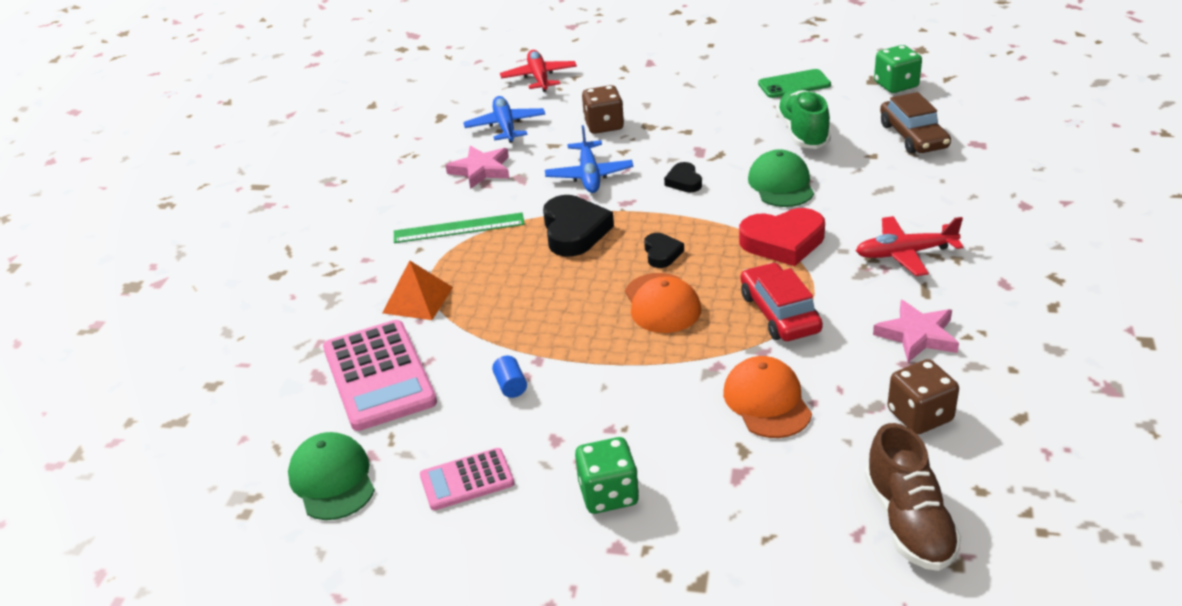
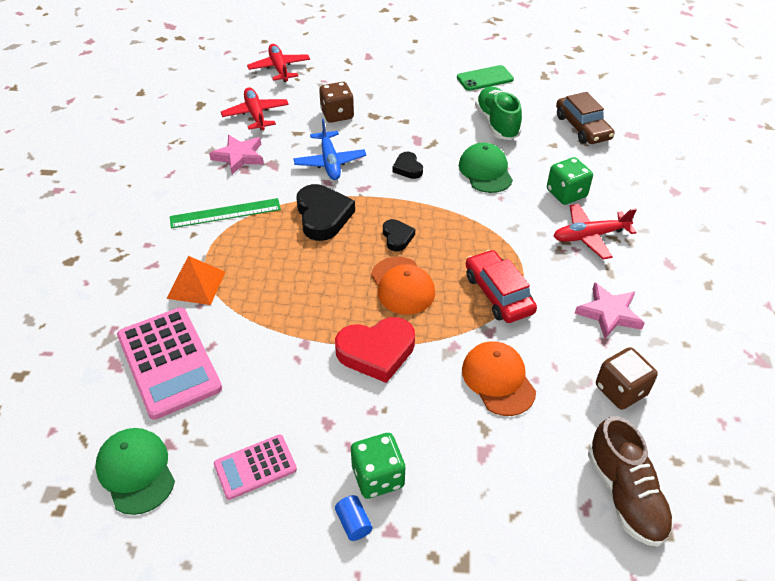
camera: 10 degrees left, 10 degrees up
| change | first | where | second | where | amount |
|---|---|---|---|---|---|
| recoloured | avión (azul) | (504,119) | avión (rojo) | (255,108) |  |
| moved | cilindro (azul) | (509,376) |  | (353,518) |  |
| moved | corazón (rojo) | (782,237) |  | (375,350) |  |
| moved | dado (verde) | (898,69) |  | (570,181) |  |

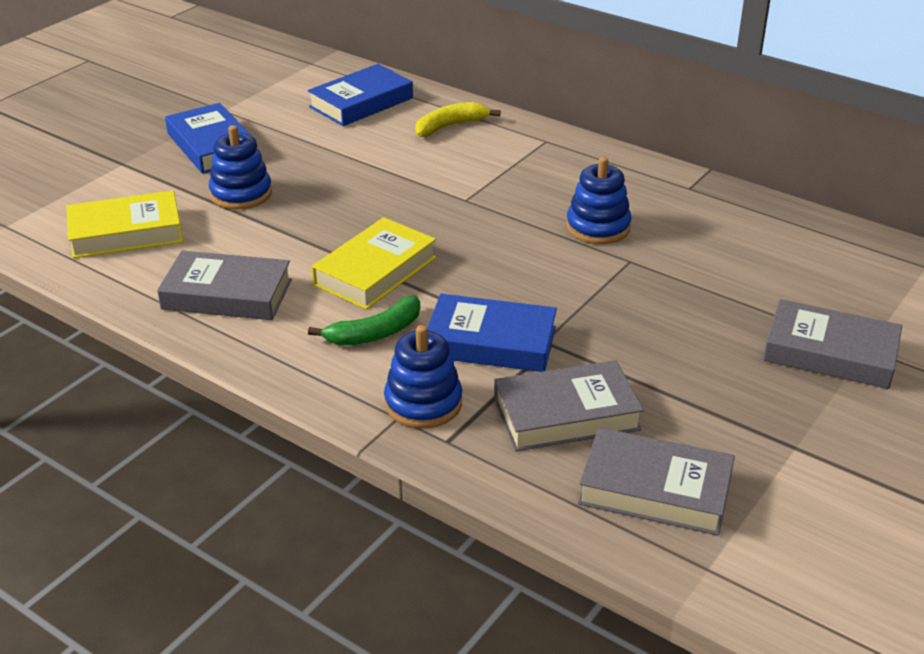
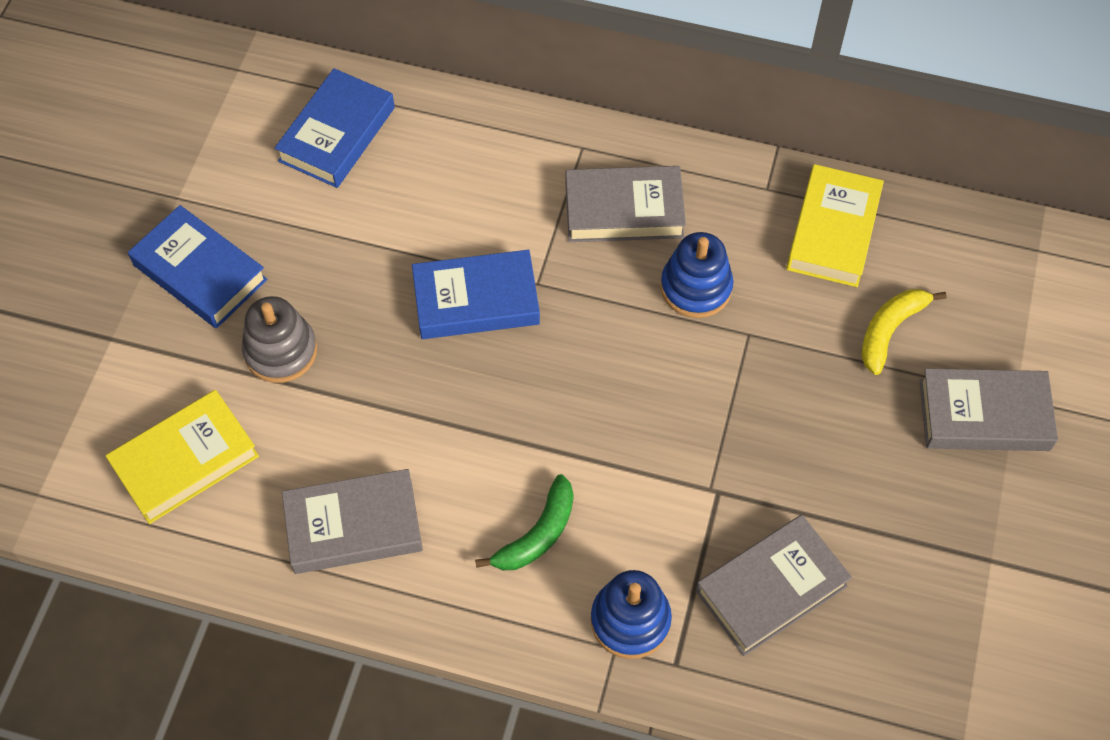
camera: 20 degrees left, 25 degrees up
| change | first | where | second | where | amount |
|---|---|---|---|---|---|
| recoloured | juguete apilable (azul) | (240,167) | juguete apilable (gris) | (279,339) |  |
| moved | libro (amarillo) | (374,263) |  | (835,225) |  |
| moved | plátano (amarillo) | (458,119) |  | (903,332) |  |
| moved | libro (azul) | (492,333) |  | (476,294) |  |
| moved | libro (gris) | (656,481) |  | (625,204) |  |

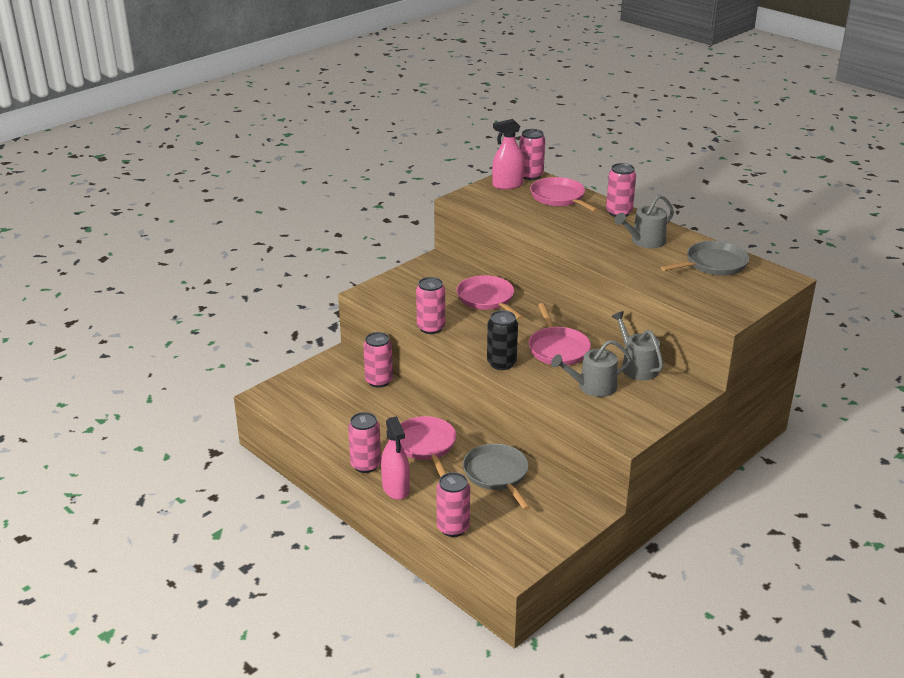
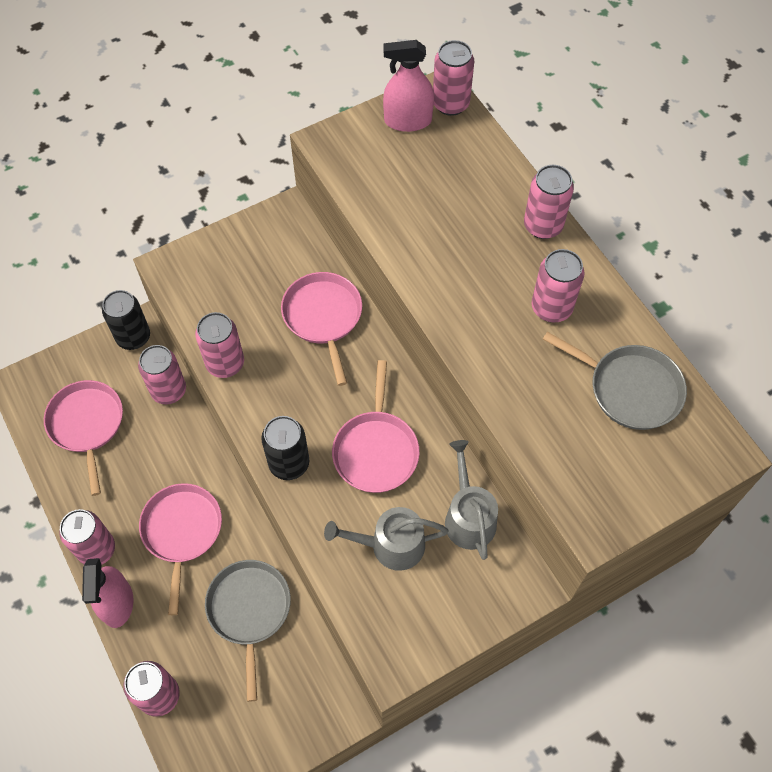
camera: 15 degrees right, 30 degrees up
| change | first | where | second | where | amount |
|---|---|---|---|---|---|
| moved | sartén (rosa) | (564,194) |  | (83,438) |  |
| replaced | regadera (gris) | (644,221) | lata (rosa) | (558,285) |  |
| turned | sartén (gris) | (705,258) |  | (615,381) | 45 degrees clockwise |
| added |  |  | lata (negro) | (126,320) |  |

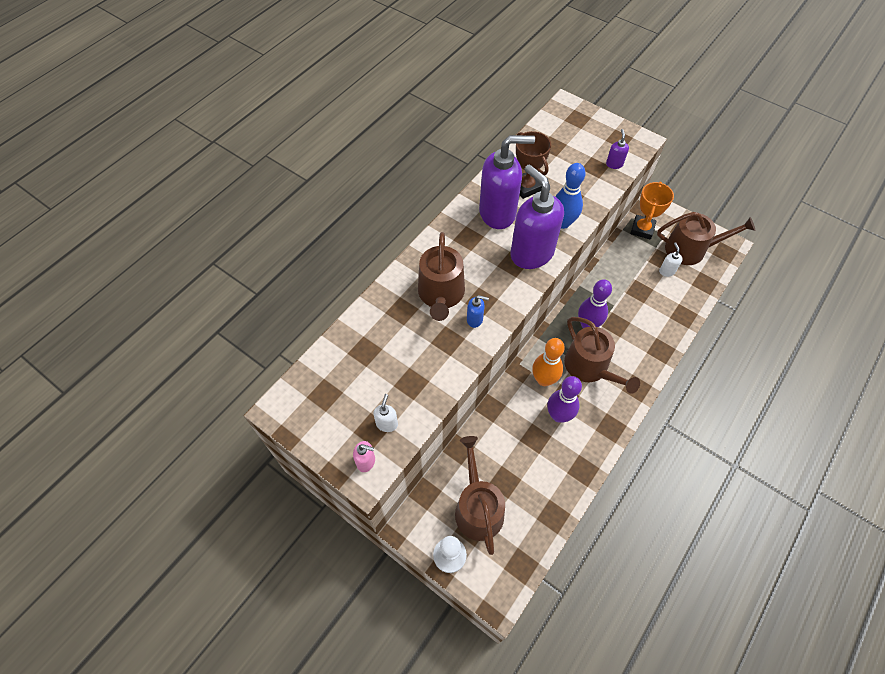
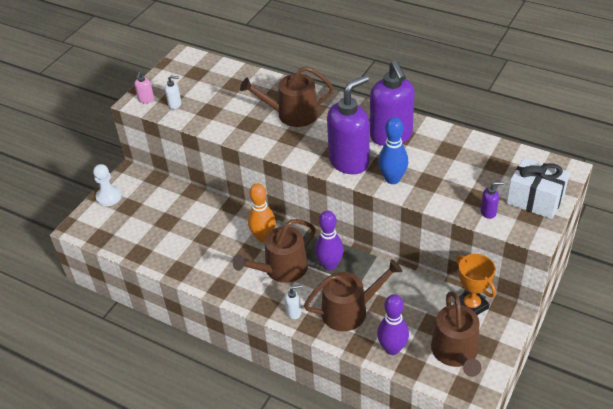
camera: 85 degrees right, 15 degrees down
| change | first | where | second | where | amount |
|---|---|---|---|---|---|
| moved | regadera (marrón) | (480,495) |  | (353,295) |  |
| removed | dispensador de jabón (azul) | (478,311) |  |  |  |
| removed | trofeo (marrón) | (533,165) |  |  |  |
| moved | bolo (morado) | (564,399) |  | (393,324) |  |
| turned | trofeo (naranja) | (652,210) |  | (475,284) | 45 degrees clockwise |
| moved | dispensador de jabón (blanco) | (671,259) |  | (293,302) |  |
| added |  |  | regalo (blanco) | (538,188) |  |

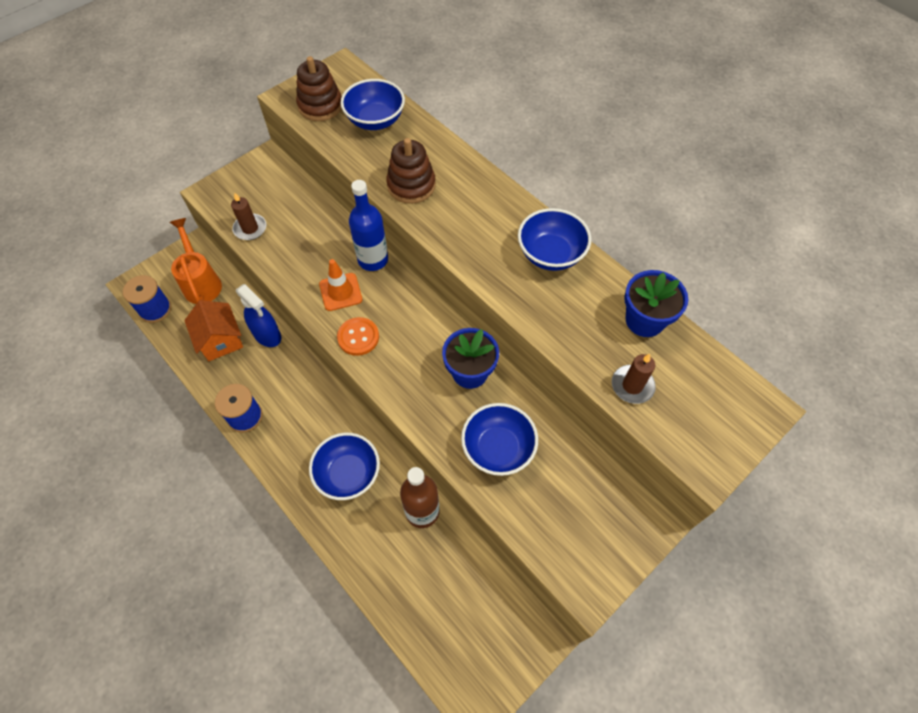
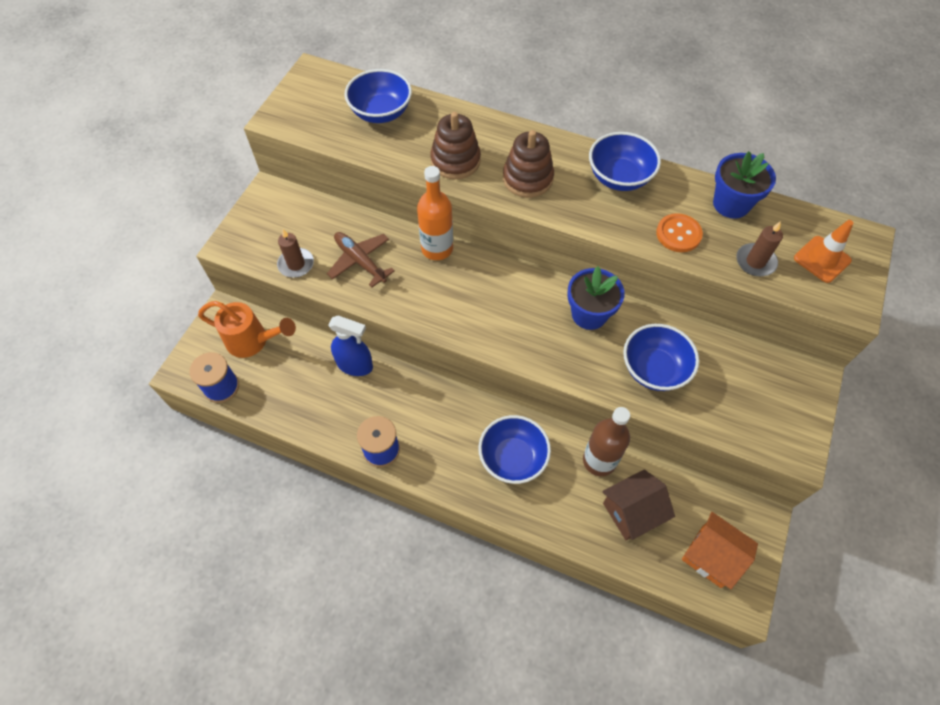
camera: 25 degrees left, 0 degrees up
| change | first | where | second | where | amount |
|---|---|---|---|---|---|
| turned | regadera (naranja) | (196,261) |  | (247,329) | 150 degrees clockwise |
| moved | casa (naranja) | (213,330) |  | (720,550) |  |
| moved | juguete apilable (marrón) | (319,88) |  | (528,164) |  |
| moved | cono de tráfico (naranja) | (340,285) |  | (823,251) |  |
| moved | botón (naranja) | (358,336) |  | (679,232) |  |
| recoloured | botella (azul) | (368,225) | botella (naranja) | (435,213) |  |
| added |  |  | avión (marrón) | (361,259) |  |
| added |  |  | casa (marrón) | (638,504) |  |

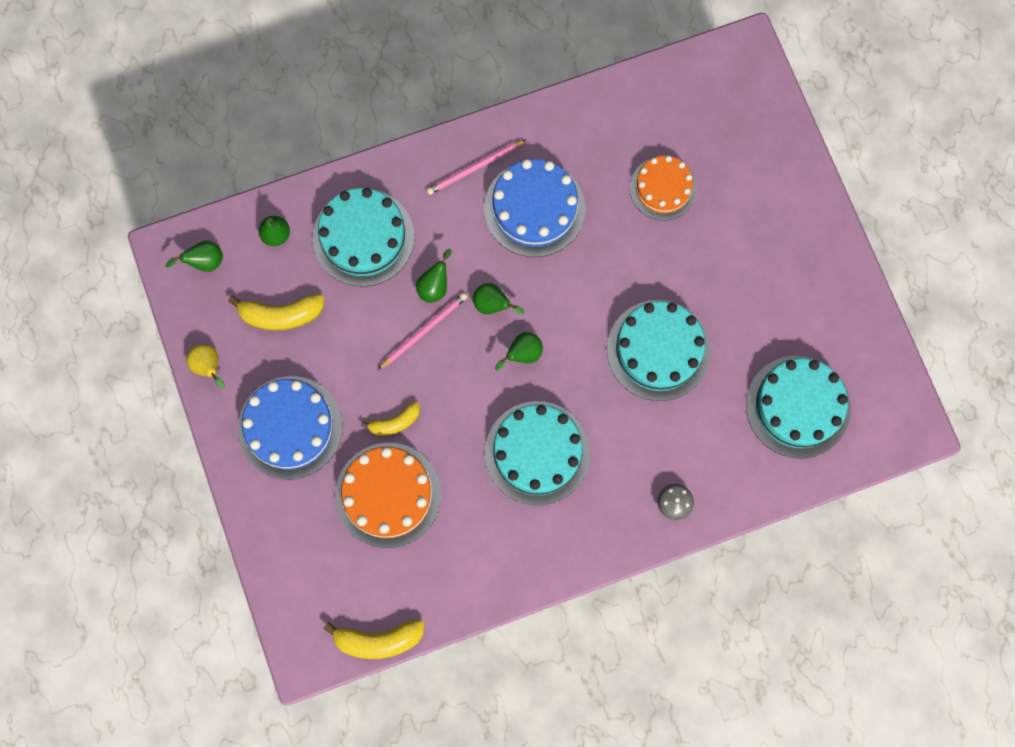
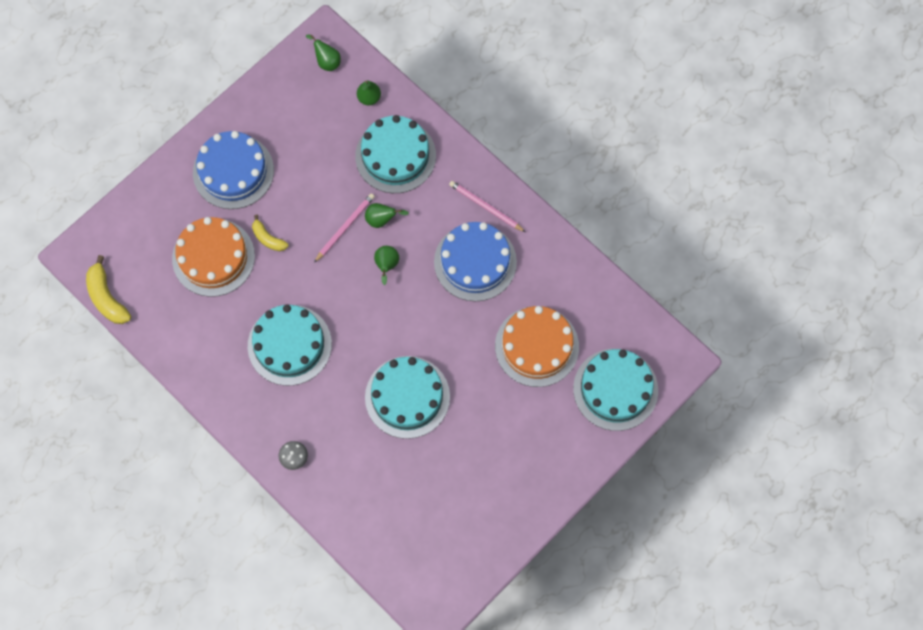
camera: 65 degrees right, 5 degrees down
| change | first | where | second | where | amount |
|---|---|---|---|---|---|
| removed | pera (amarillo) | (206,366) |  |  |  |
| removed | plátano (amarillo) | (276,312) |  |  |  |
| turned | lápiz (rosa) | (422,331) |  | (344,228) | 75 degrees counterclockwise |
| removed | pera (verde) | (519,351) |  |  |  |
| resized | tarta (naranja) | (663,188) |  | (537,346) | x1.51 |
| moved | tarta (turquesa) | (798,407) |  | (615,390) |  |

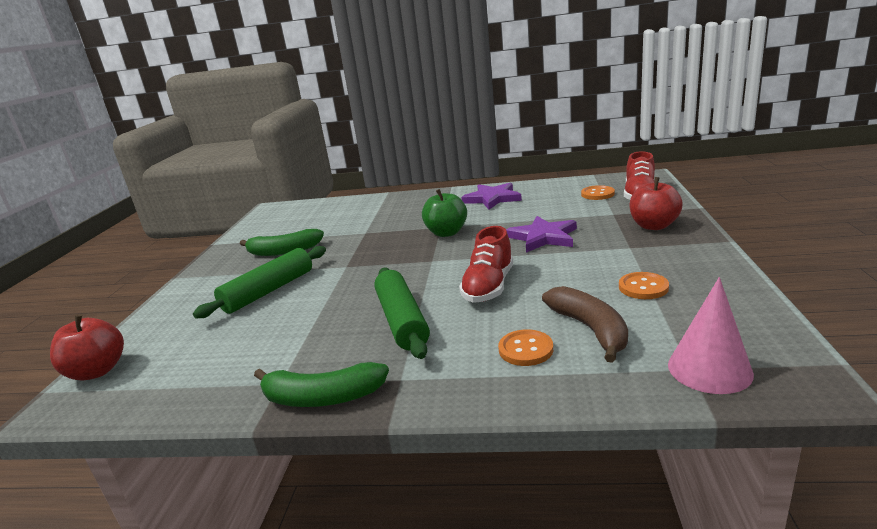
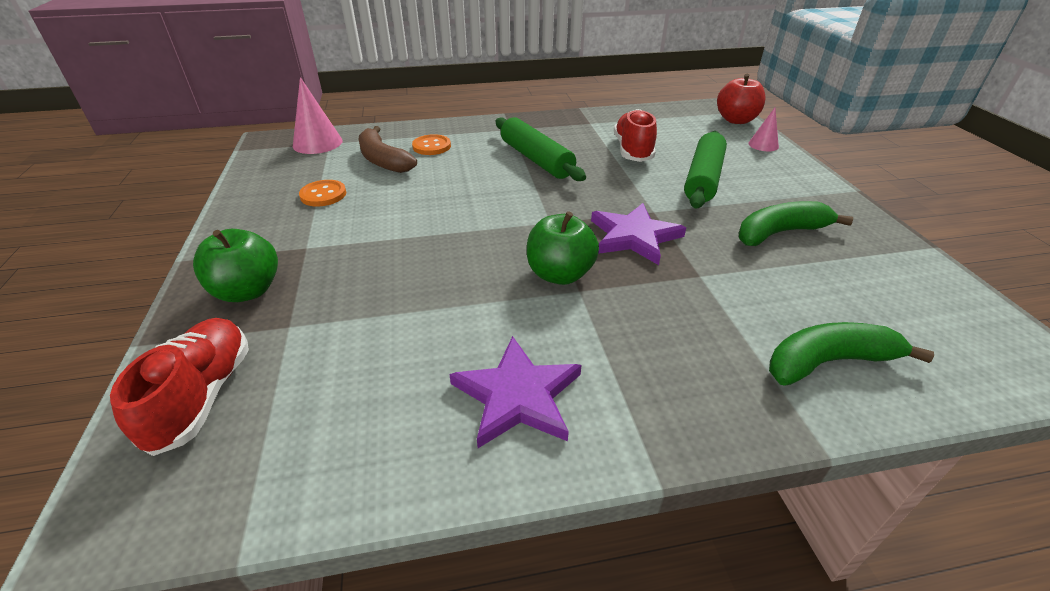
camera: 160 degrees right, 15 degrees up
| change | first | where | second | where | amount |
|---|---|---|---|---|---|
| moved | plátano (verde) | (321,384) |  | (851,354) |  |
| moved | zapato (rojo) | (486,264) |  | (635,135) |  |
| moved | estrella (morado) | (541,234) |  | (638,234) |  |
| removed | botón (naranja) | (598,192) |  |  |  |
| recoloured | manzana (rojo) | (656,203) | manzana (verde) | (235,265) |  |
| added |  |  | cono (rosa) | (763,129) |  |

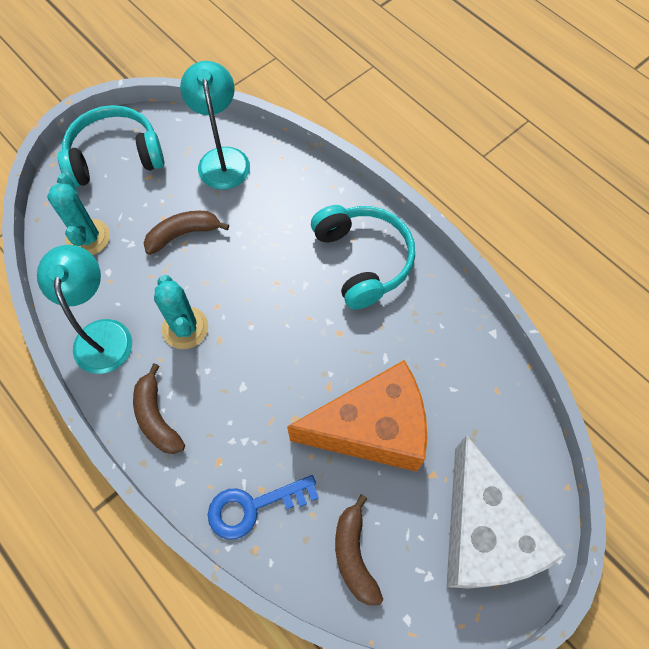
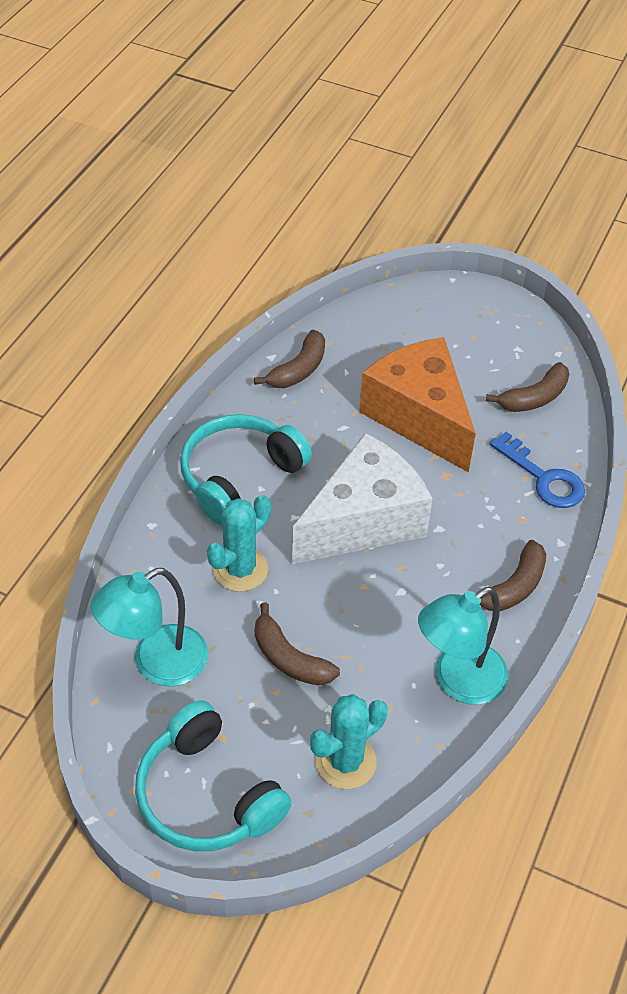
camera: 115 degrees left, 15 degrees down
| change | first | where | second | where | amount |
|---|---|---|---|---|---|
| moved | cactus (turquesa) | (181,312) |  | (239,543) |  |
| moved | queso (blanco) | (506,512) |  | (362,498) |  |
| added |  |  | plátano (marrón) | (289,359) |  |

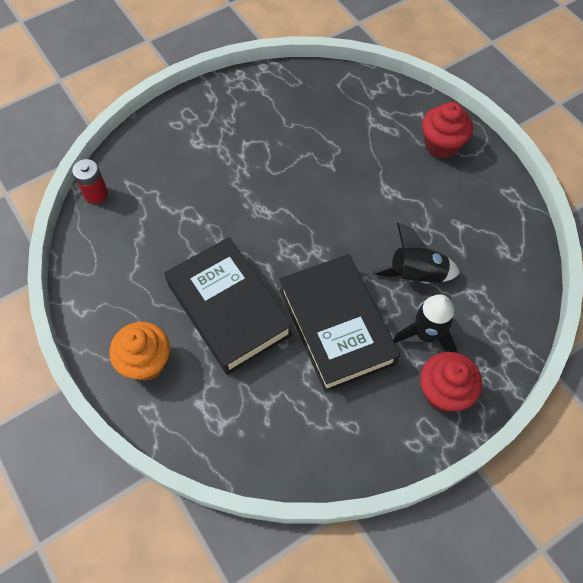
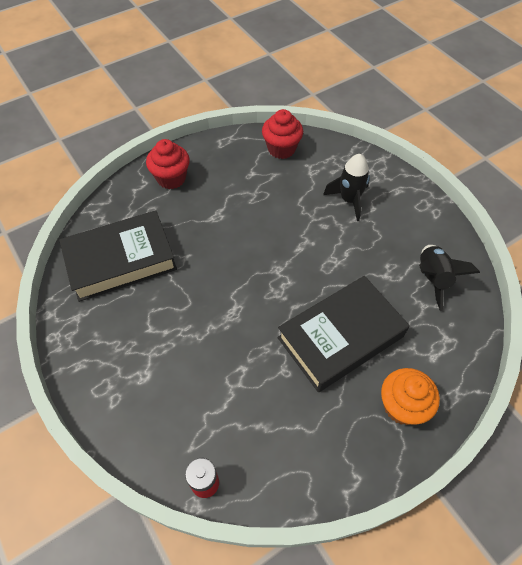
camera: 90 degrees left, 5 degrees down
| change | first | where | second | where | amount |
|---|---|---|---|---|---|
| moved | libro (negro) | (339,323) |  | (118,256) |  |
| moved | cohete (negro) | (416,253) |  | (449,278) |  |
| moved | magdalena (rojo) | (451,382) |  | (282,134) |  |

